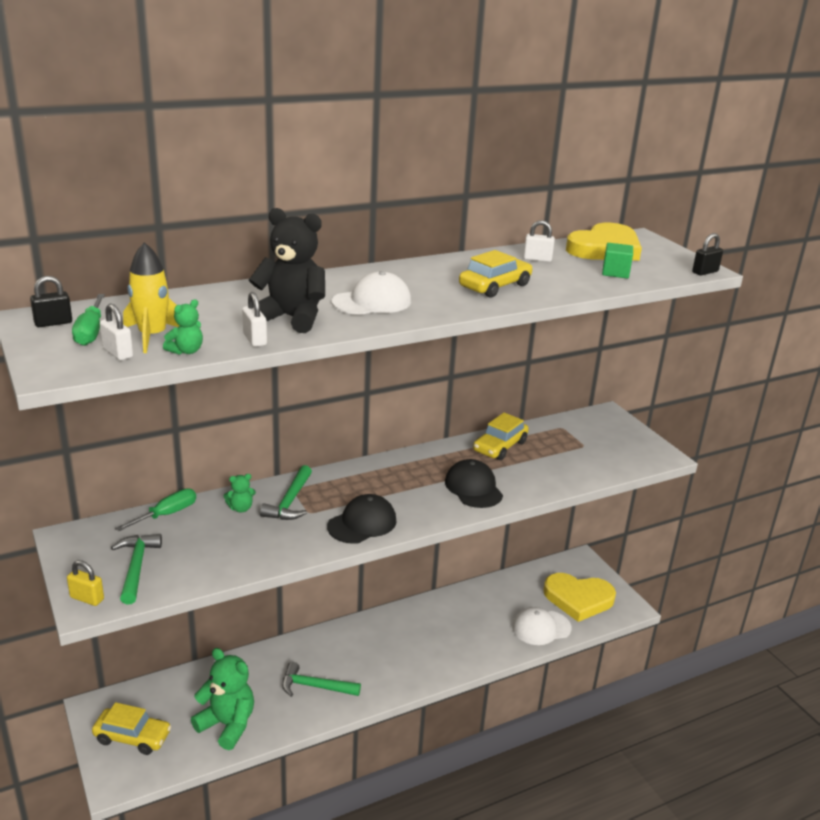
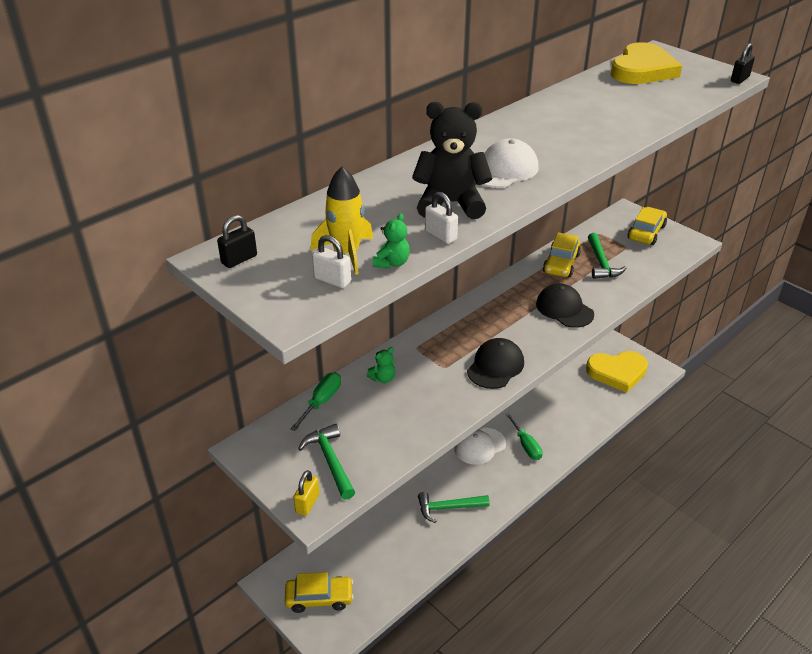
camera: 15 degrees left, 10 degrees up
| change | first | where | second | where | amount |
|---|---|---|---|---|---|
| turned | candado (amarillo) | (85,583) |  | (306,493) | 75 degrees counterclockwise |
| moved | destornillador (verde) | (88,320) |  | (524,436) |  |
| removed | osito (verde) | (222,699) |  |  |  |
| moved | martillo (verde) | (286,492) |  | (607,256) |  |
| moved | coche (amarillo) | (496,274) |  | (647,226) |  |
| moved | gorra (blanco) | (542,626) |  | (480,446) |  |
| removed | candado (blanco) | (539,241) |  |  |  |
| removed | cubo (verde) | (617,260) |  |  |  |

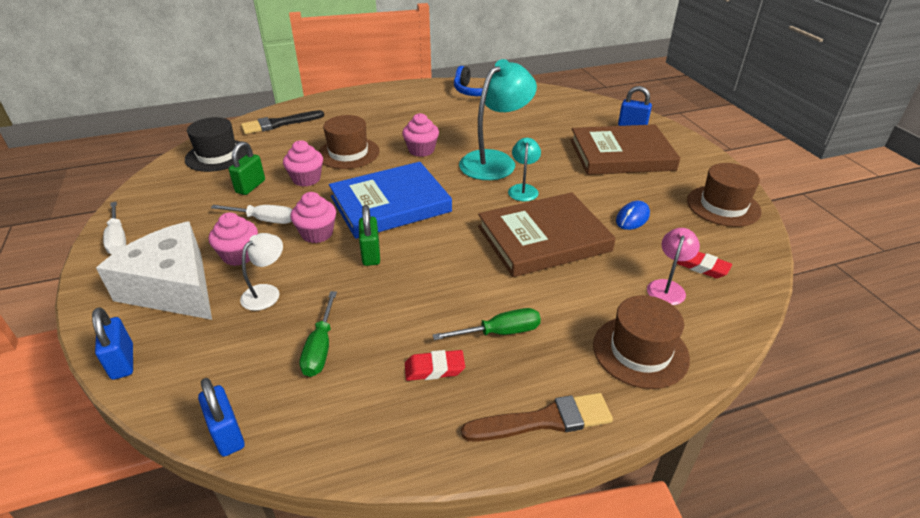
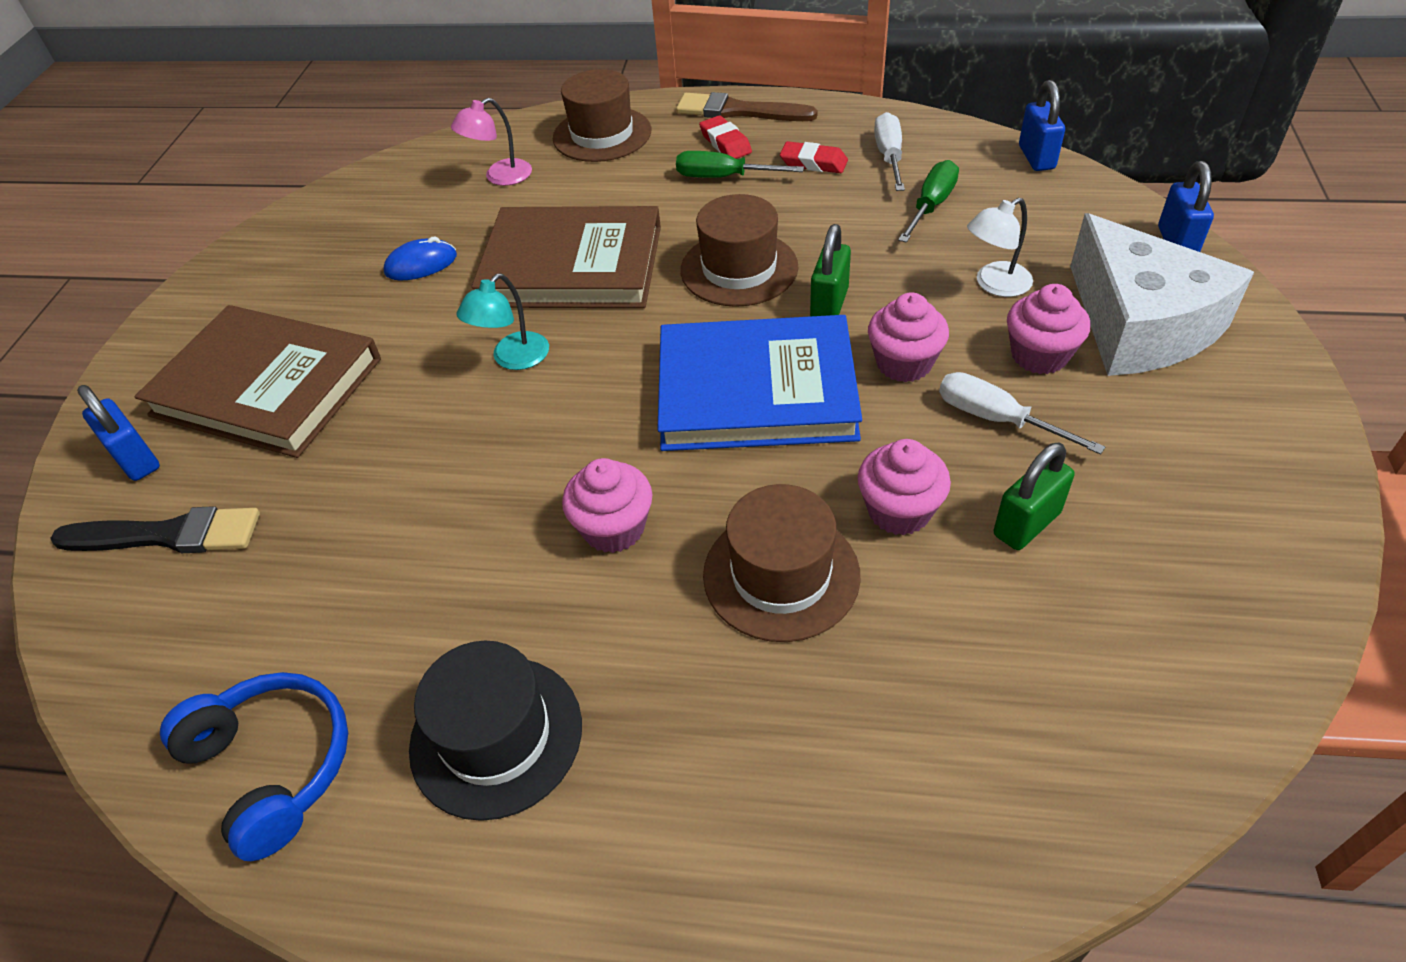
camera: 150 degrees left, 10 degrees up
| change | first | where | second | where | amount |
|---|---|---|---|---|---|
| moved | destornillador (blanco) | (114,228) |  | (889,151) |  |
| moved | sombrero (negro) | (216,144) |  | (495,731) |  |
| moved | pincel (negro) | (282,122) |  | (155,529) |  |
| removed | lámpara (turquesa) | (498,119) |  |  |  |
| moved | goma de borrar (rojo) | (704,265) |  | (725,137) |  |
| moved | sombrero (marrón) | (724,195) |  | (739,250) |  |

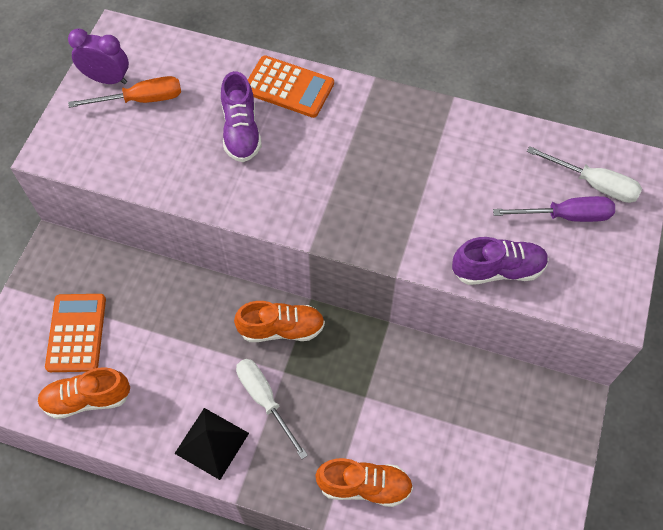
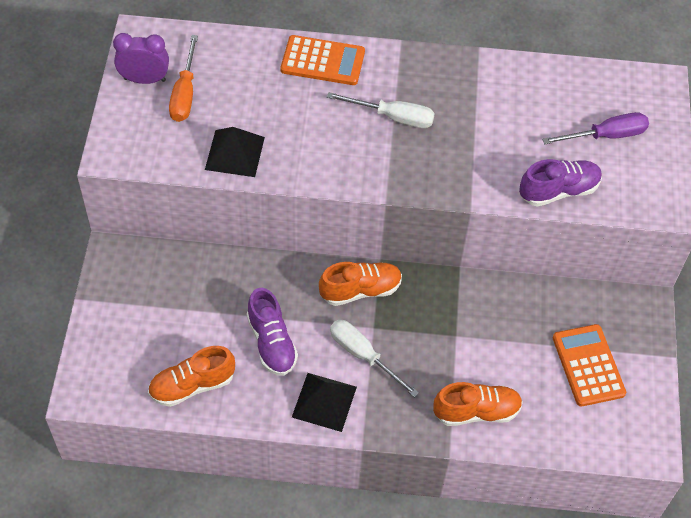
camera: 15 degrees left, 5 degrees down
| change | first | where | second | where | amount |
|---|---|---|---|---|---|
| moved | calculadora (naranja) | (75,333) |  | (589,365) |  |
| turned | destornillador (naranja) | (124,92) |  | (183,78) | 120 degrees clockwise |
| moved | zapato (morado) | (241,116) |  | (272,332) |  |
| moved | destornillador (blanco) | (584,174) |  | (381,110) |  |
| added |  |  | pirámide (negro) | (235,152) |  |

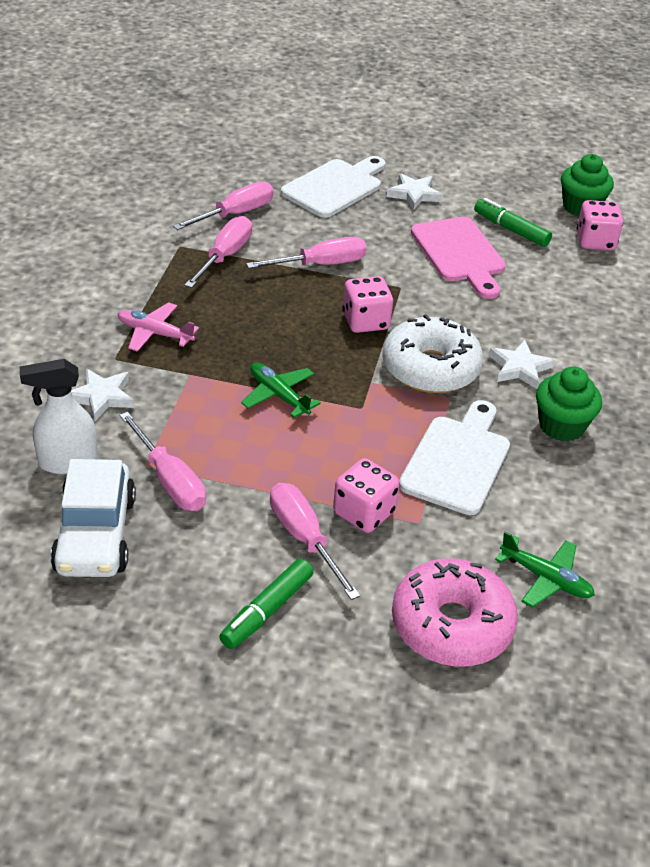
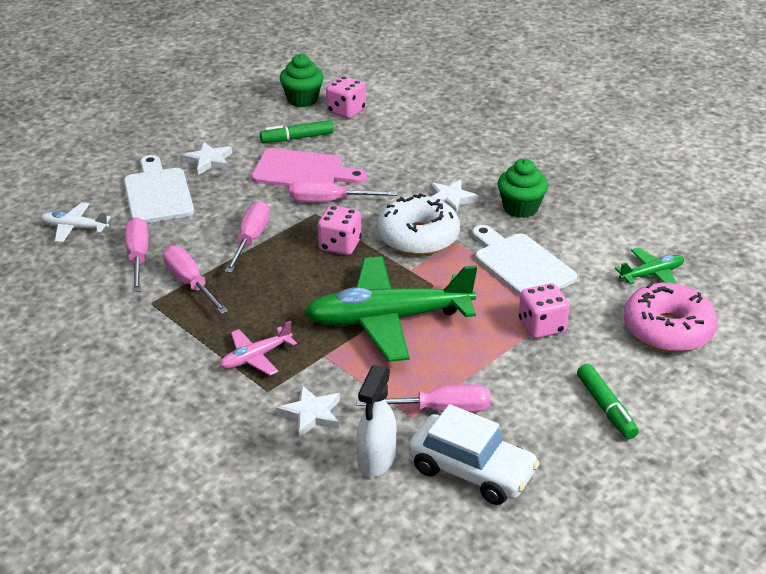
camera: 55 degrees left, 5 degrees down
| change | first | where | second | where | amount |
|---|---|---|---|---|---|
| resized | avión (verde) | (281,390) |  | (391,309) | x2.16 |
| moved | destornillador (rosa) | (315,541) |  | (343,191) |  |
| added |  |  | avión (blanco) | (76,222) |  |

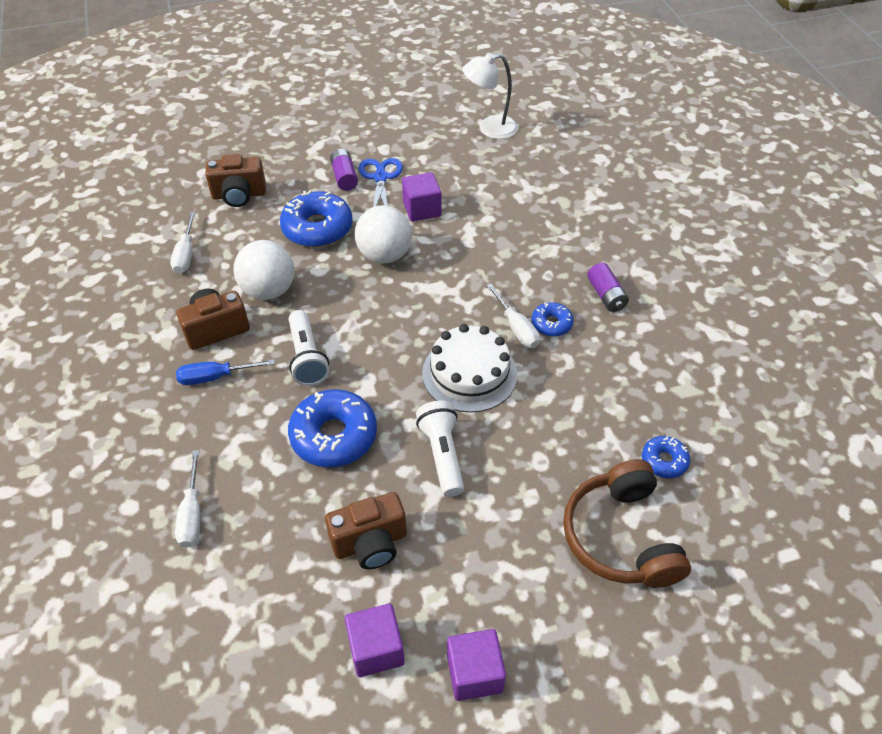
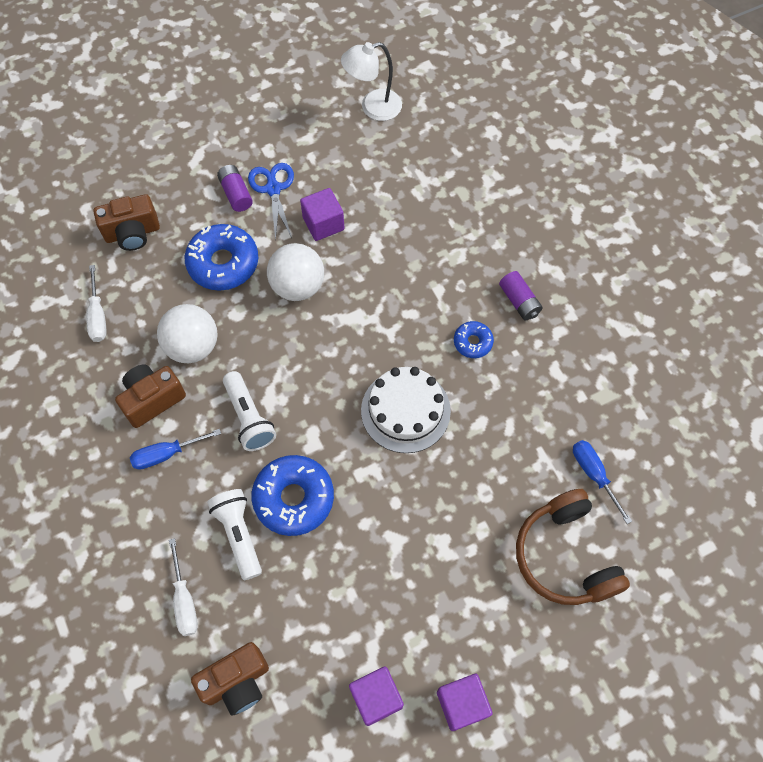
camera: 10 degrees left, 15 degrees up
| change | first | where | second | where | amount |
|---|---|---|---|---|---|
| moved | cámara (marrón) | (366,530) |  | (230,679) |  |
| moved | lámpara de mano (blanco) | (440,448) |  | (234,534) |  |
| removed | destornillador (blanco) | (513,316) |  |  |  |
| replaced | rosquilla (azul) | (666,457) | destornillador (azul) | (602,482) |  |

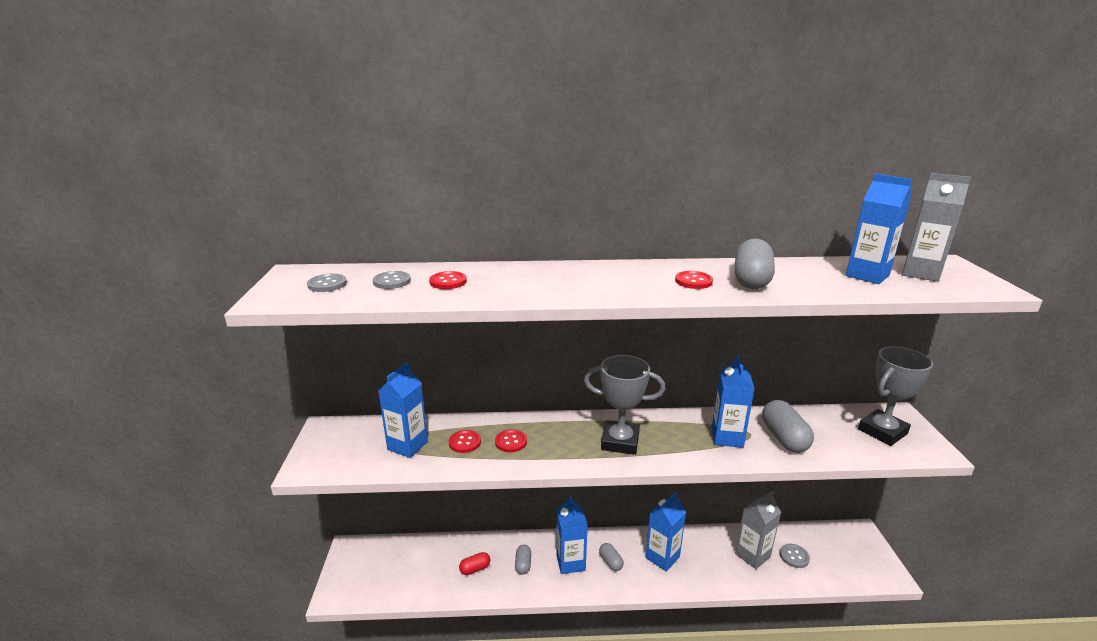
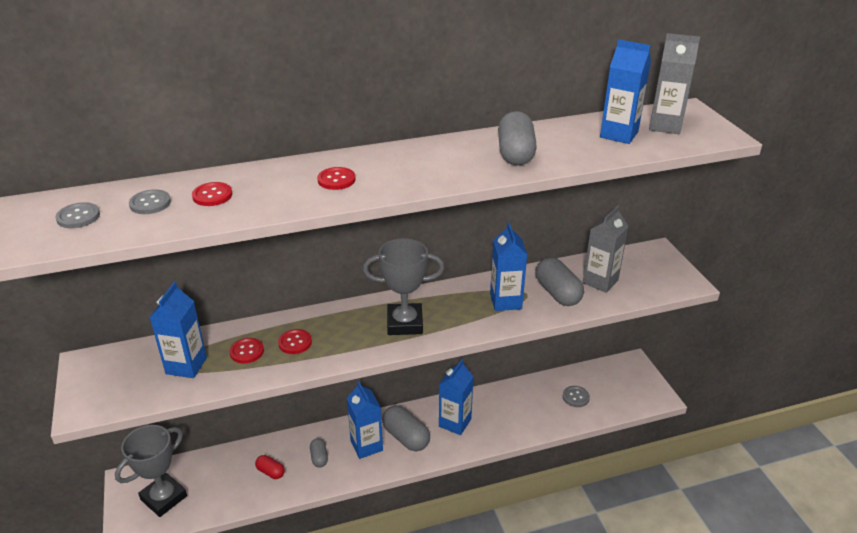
camera: 15 degrees left, 10 degrees up
| change | first | where | second | where | amount |
|---|---|---|---|---|---|
| turned | cápsula (rojo) | (474,563) |  | (270,467) | 75 degrees clockwise |
| resized | cápsula (gris) | (611,557) |  | (406,428) | x1.83 |
| moved | botón (rojo) | (694,280) |  | (336,178) |  |
| moved | cartón de leche (gris) | (758,530) |  | (606,249) |  |
| moved | trofeo (gris) | (895,396) |  | (151,471) |  |

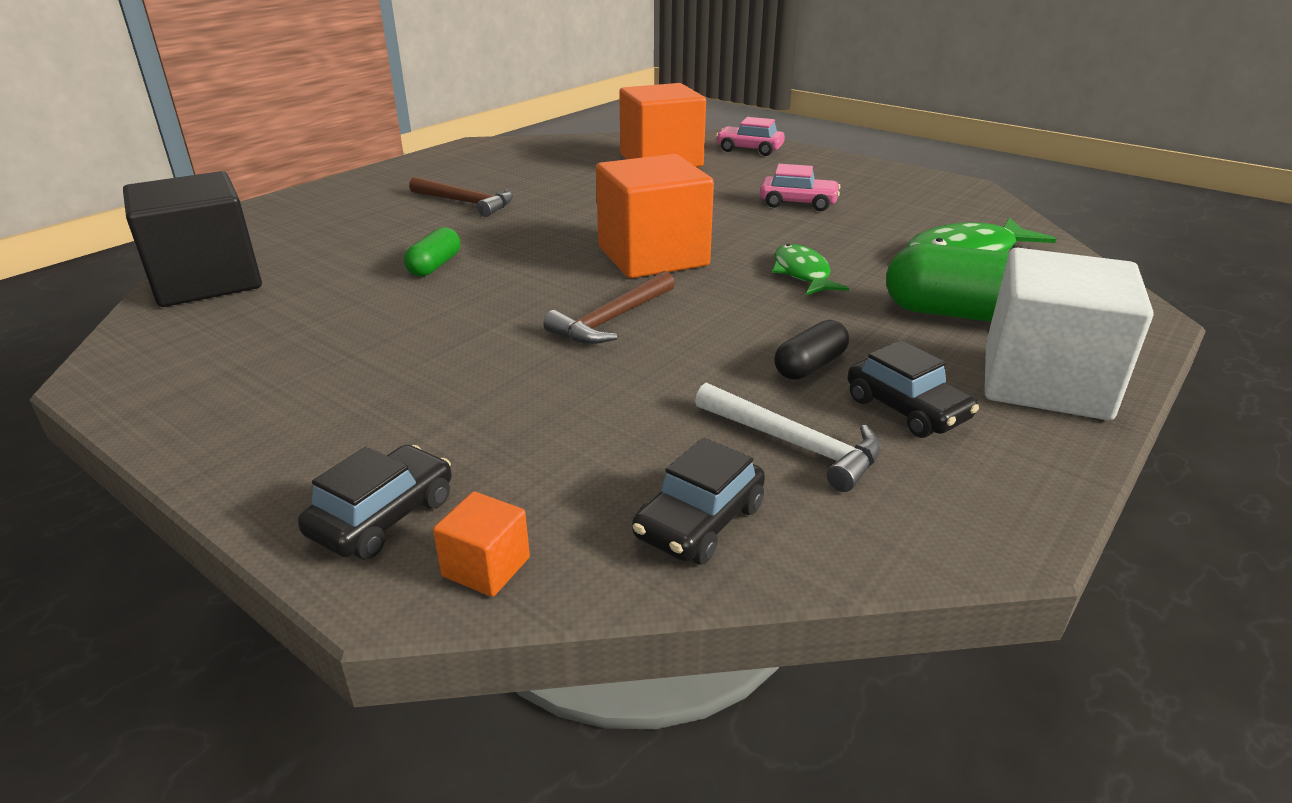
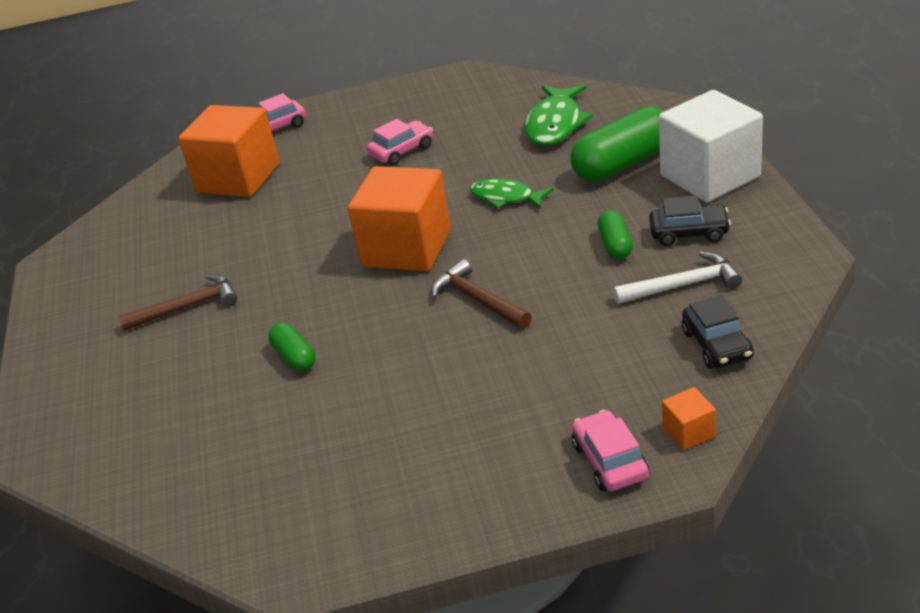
camera: 45 degrees left, 5 degrees up
| change | first | where | second | where | amount |
|---|---|---|---|---|---|
| removed | cubo (negro) | (192,239) |  |  |  |
| recoloured | coche (negro) | (375,502) | coche (rosa) | (610,450) |  |
| turned | martillo (marrón) | (609,307) |  | (481,294) | 150 degrees clockwise |
| recoloured | cápsula (negro) | (811,350) | cápsula (verde) | (615,234) |  |

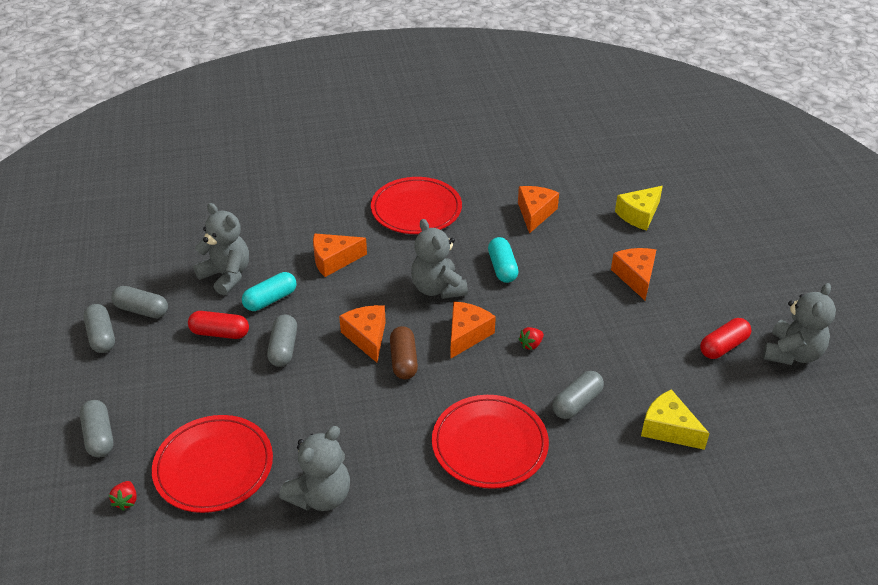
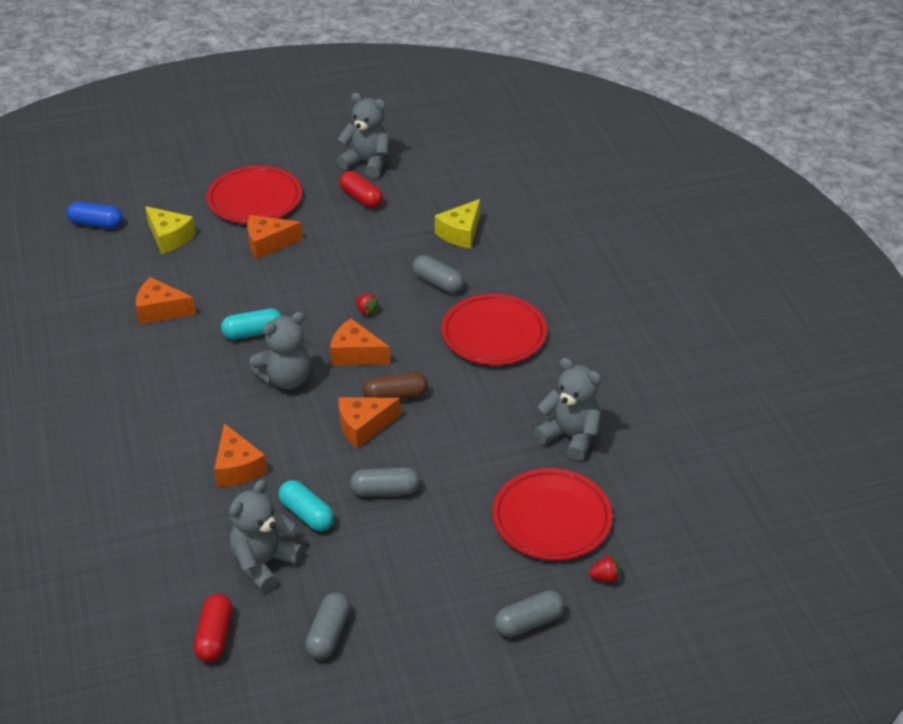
camera: 95 degrees left, 0 degrees up
| change | first | where | second | where | amount |
|---|---|---|---|---|---|
| removed | cápsula (gris) | (99,328) |  |  |  |
| moved | cápsula (rojo) | (218,325) |  | (213,628) |  |
| moved | plato (rojo) | (416,205) |  | (254,195) |  |
| added |  |  | cápsula (azul) | (95,215) |  |

